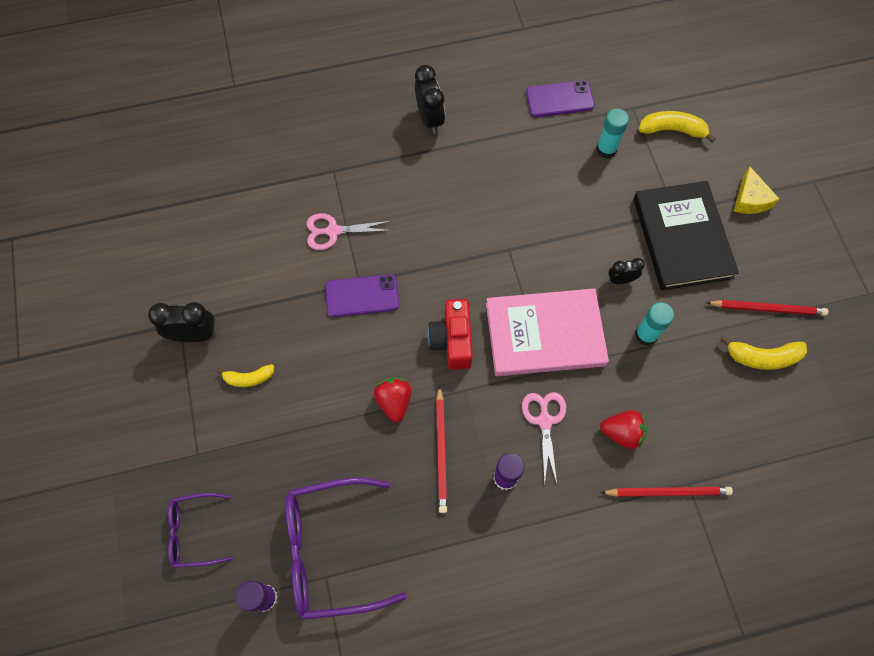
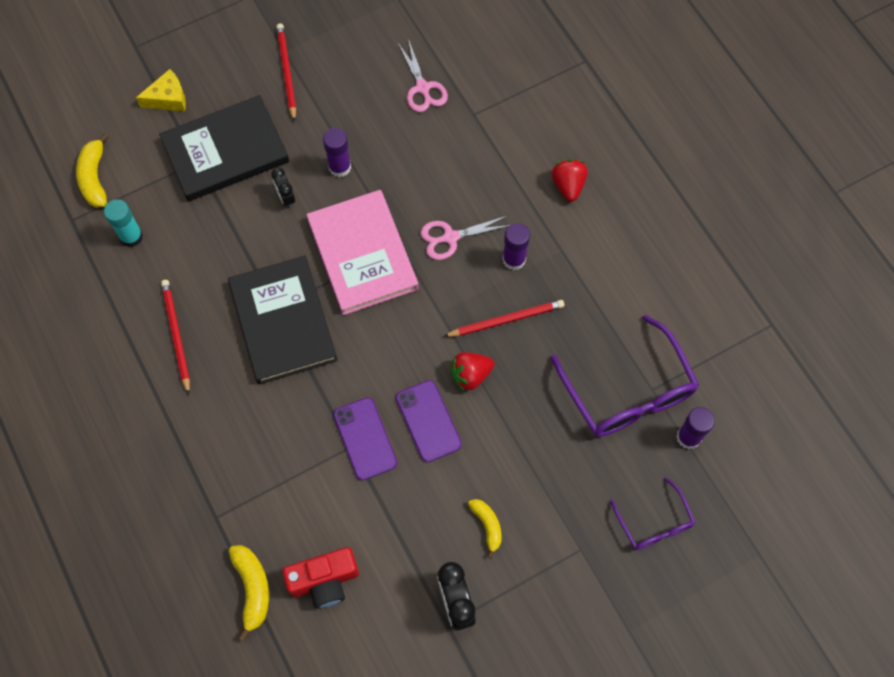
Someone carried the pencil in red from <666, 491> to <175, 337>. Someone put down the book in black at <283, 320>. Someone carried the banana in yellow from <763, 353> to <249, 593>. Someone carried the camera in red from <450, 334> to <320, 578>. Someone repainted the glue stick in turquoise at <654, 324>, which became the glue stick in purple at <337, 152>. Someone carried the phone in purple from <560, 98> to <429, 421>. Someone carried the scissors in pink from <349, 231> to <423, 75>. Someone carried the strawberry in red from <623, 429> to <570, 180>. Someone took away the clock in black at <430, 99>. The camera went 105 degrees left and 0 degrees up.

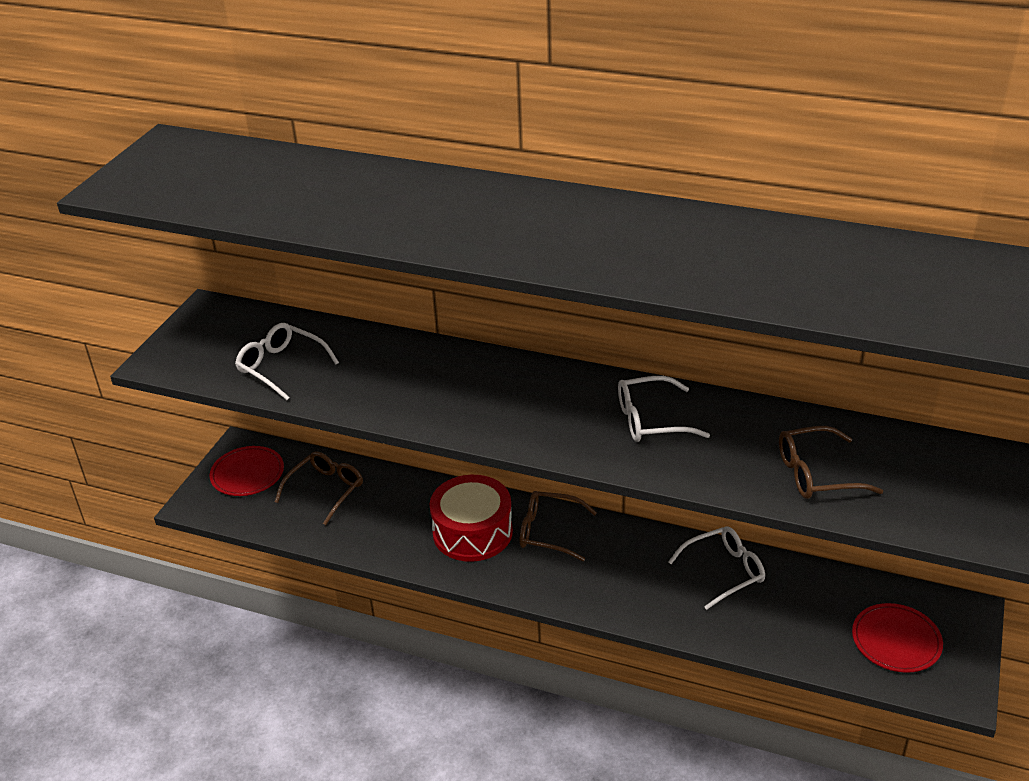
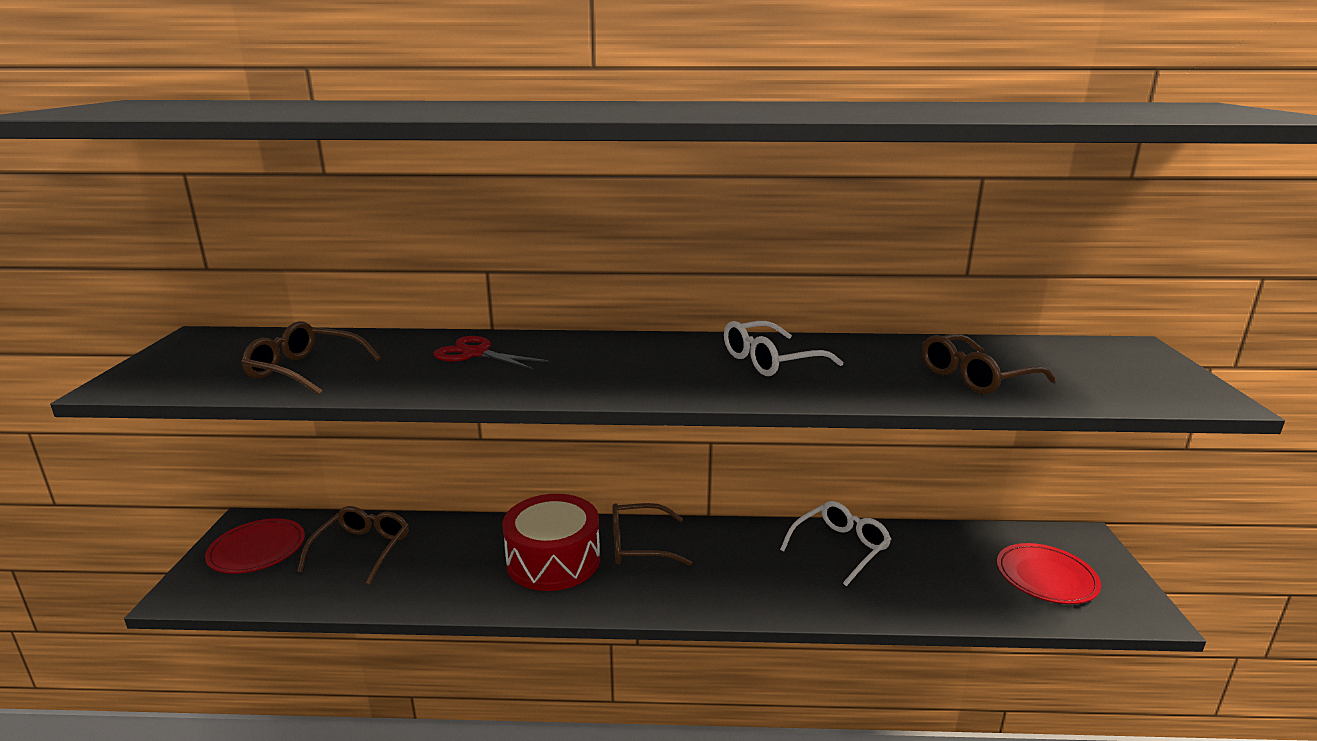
Someone repainted the glasses in white at <287, 361>, which became the glasses in brown at <311, 358>. Someone put down the scissors in red at <491, 353>. The camera went 20 degrees left and 15 degrees down.

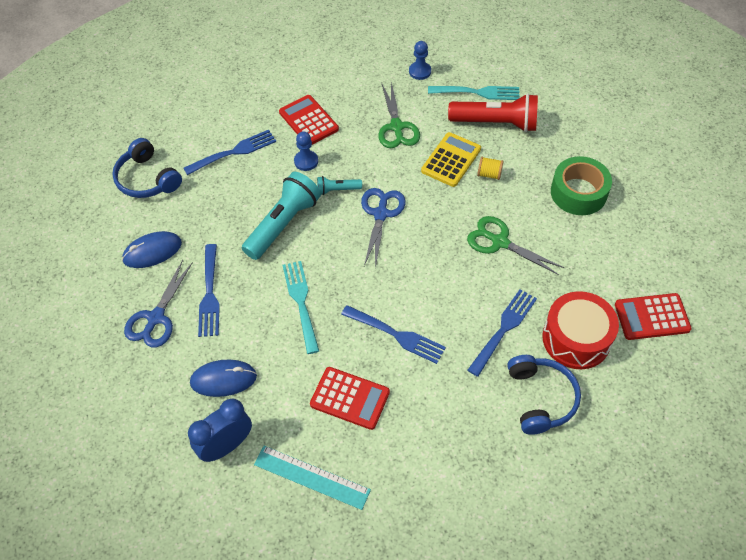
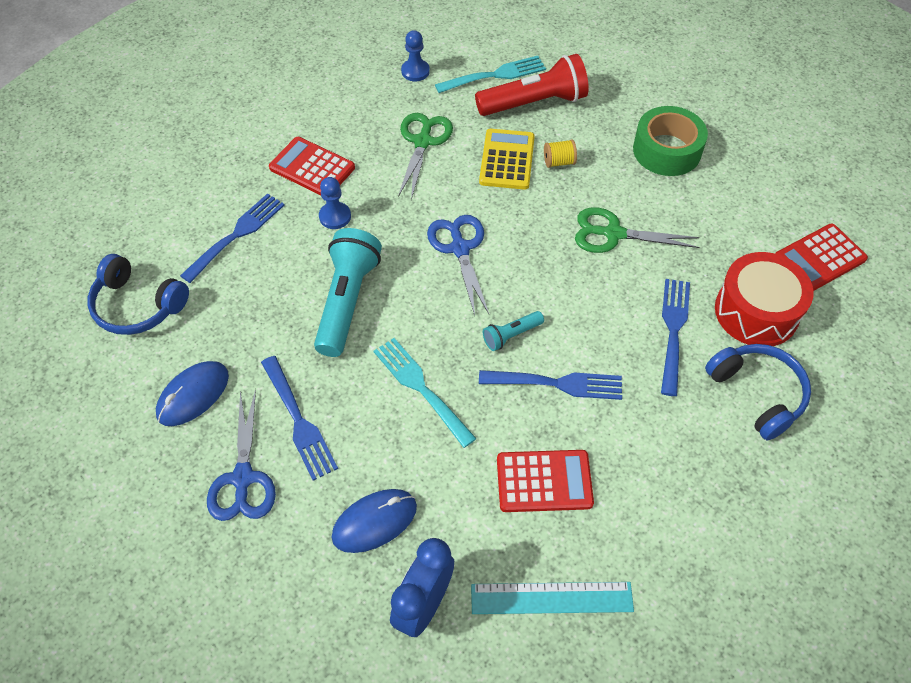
Someone rotated the scissors in green at <399, 115> by 135 degrees counterclockwise. Someone carried the flashlight in turquoise from <339, 185> to <513, 331>. The camera went 25 degrees left and 0 degrees up.

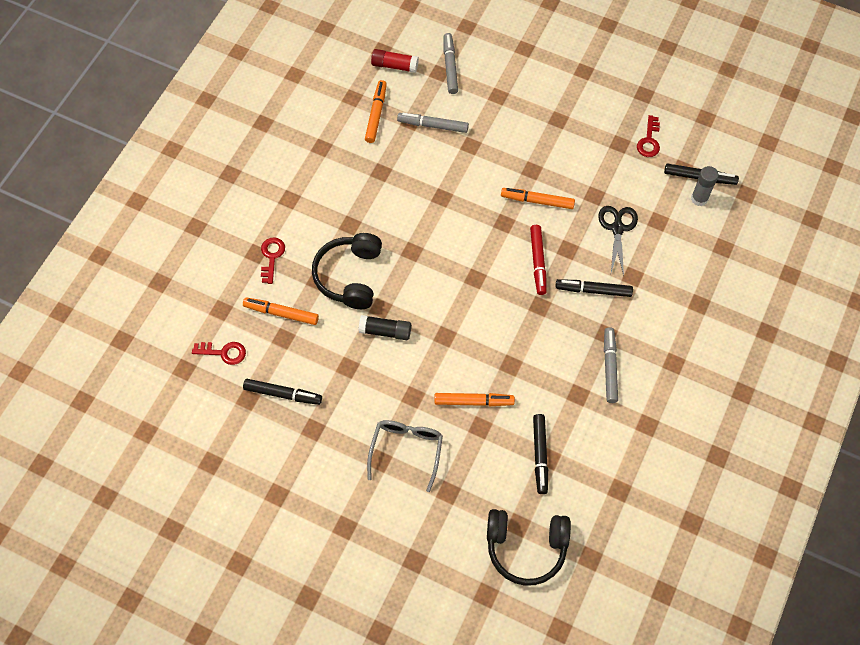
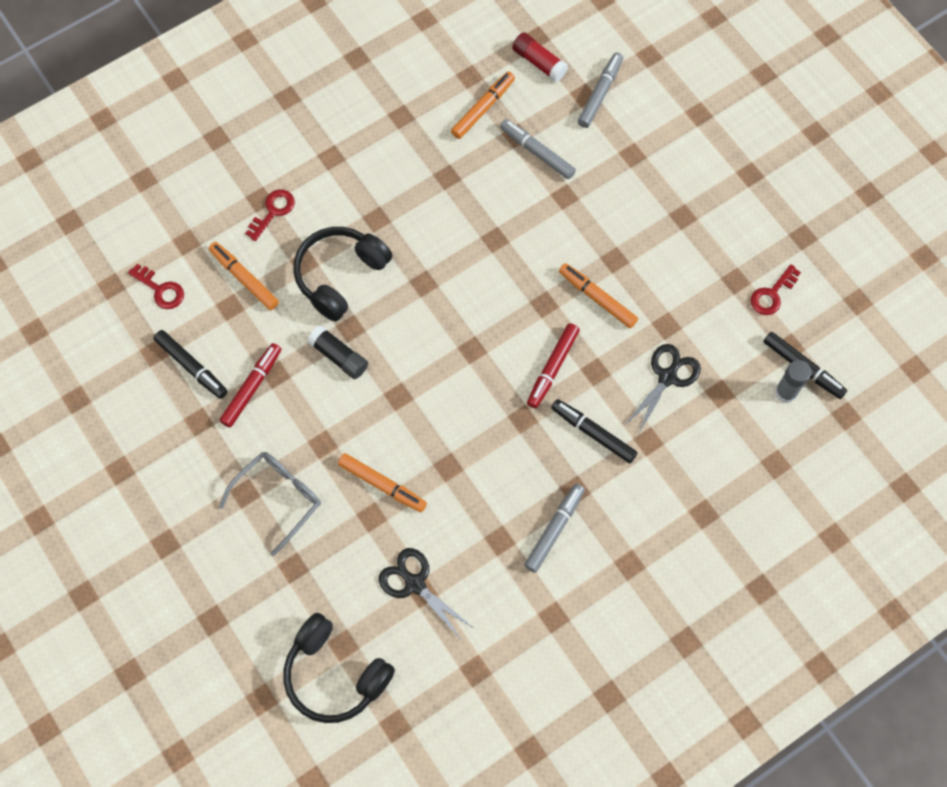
Someone put down the marker in red at <250, 385>. Someone swapped the marker in black at <540, 454> for the scissors in black at <425, 594>. The camera went 30 degrees right and 5 degrees up.

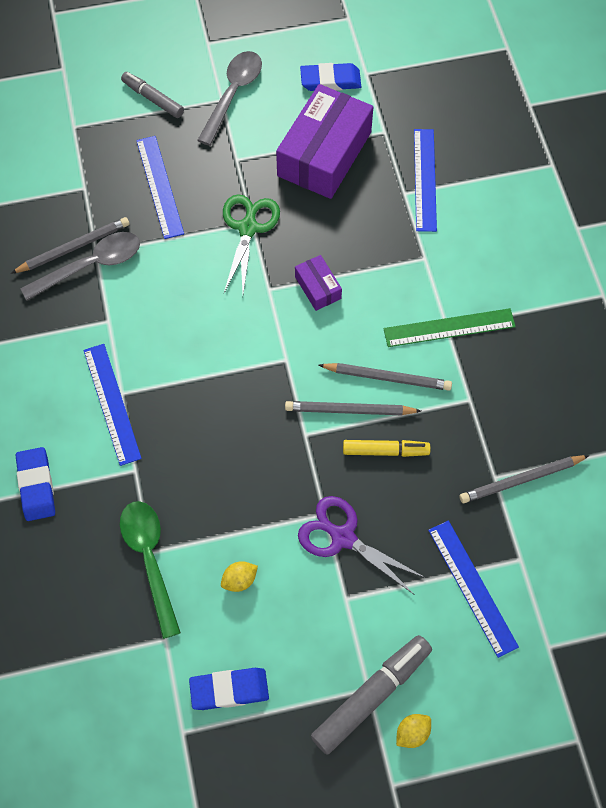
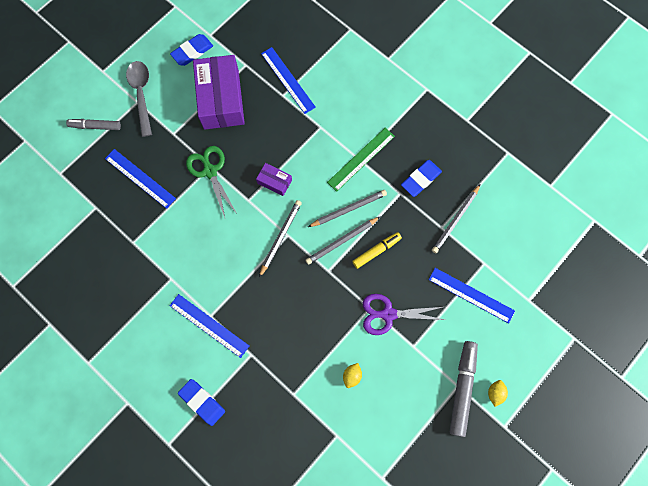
Someone carried the pencil in grey from <70, 245> to <280, 239>. Someone carried the eraser in blue from <229, 689> to <421, 178>. Someone took away the spoon in grey at <80, 266>. Someone took away the spoon in green at <150, 570>. The camera went 35 degrees left and 10 degrees up.

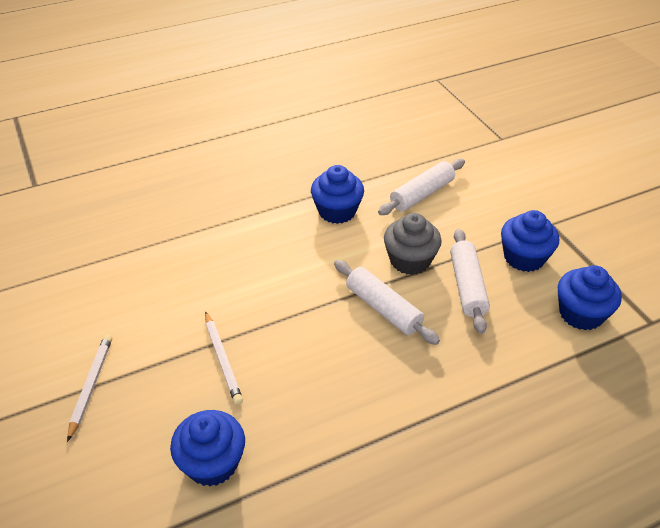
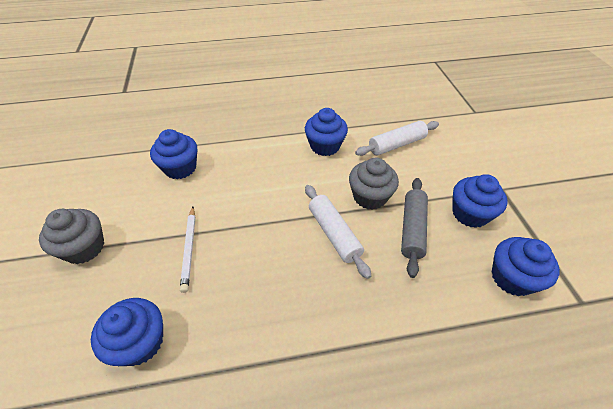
Someone swapped the pencil in white at <89, 388> for the cupcake in grey at <71, 236>. Someone put down the cupcake in blue at <173, 154>. Someone repainted the rolling pin in white at <470, 281>, which became the rolling pin in grey at <414, 228>. The camera went 15 degrees right and 5 degrees up.

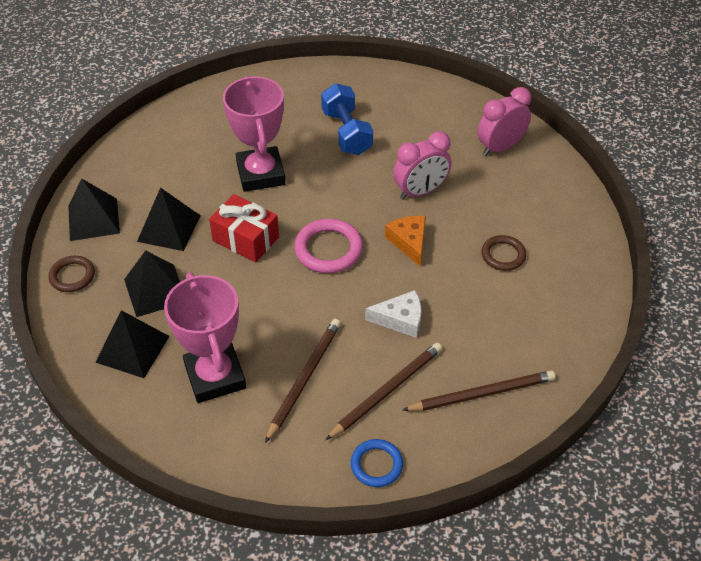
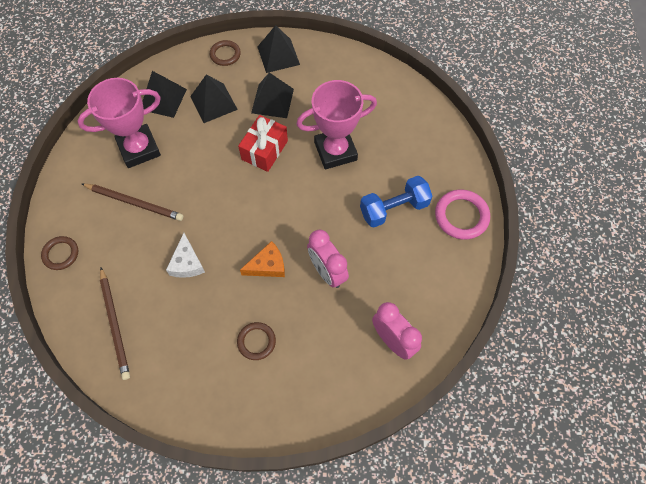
Someone repainted the ring in blue at <377, 463>, which became the ring in brown at <59, 253>. Someone carried the ring in pink from <328, 246> to <462, 214>. Someone took away the pencil in brown at <383, 391>. The camera went 85 degrees right and 15 degrees up.

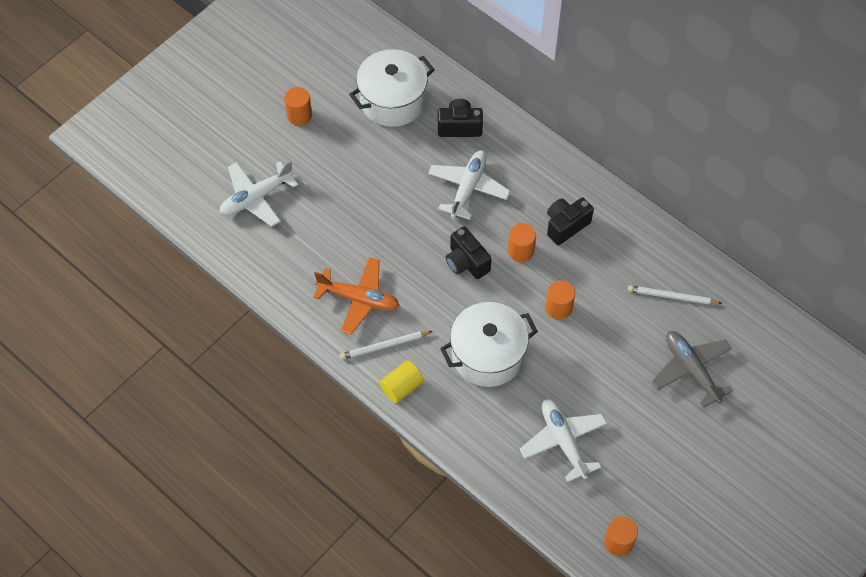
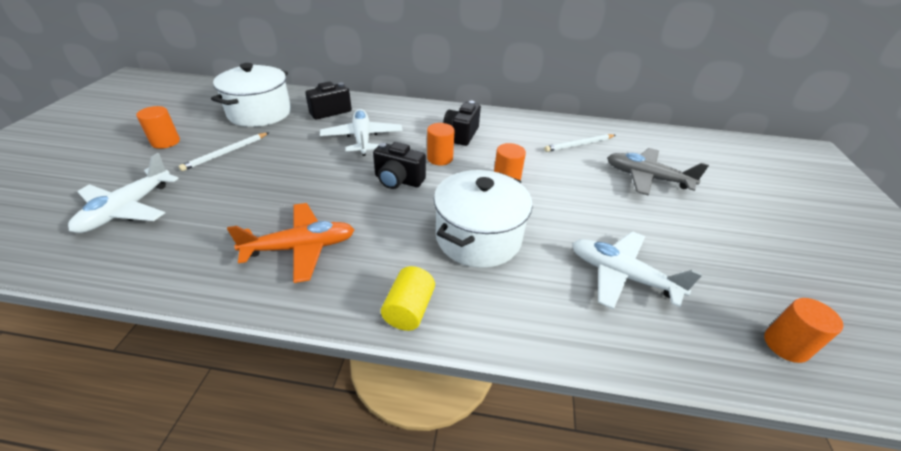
Someone carried the pencil in white from <386, 345> to <224, 151>. The camera went 35 degrees left and 20 degrees down.

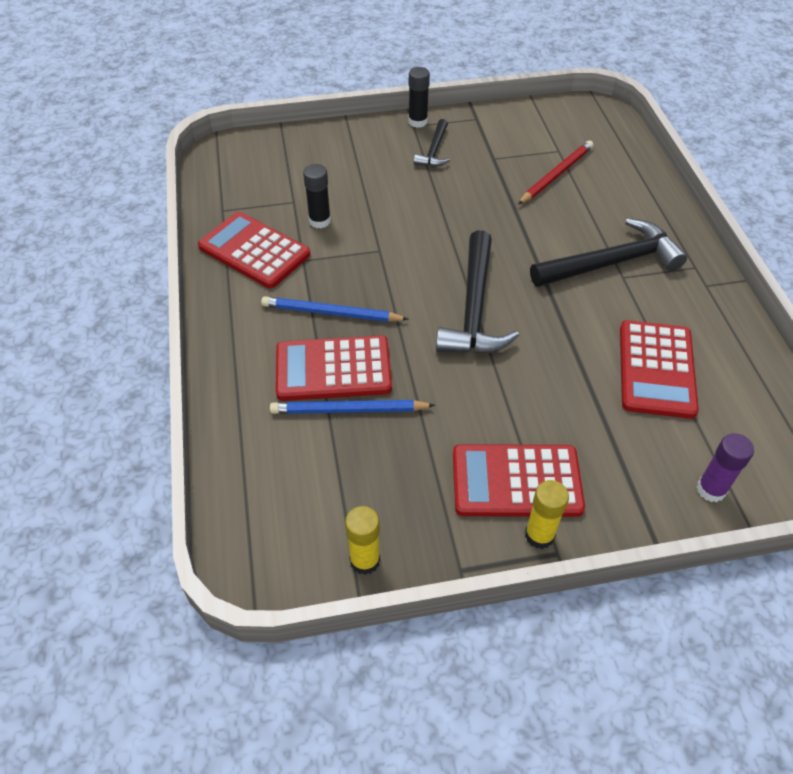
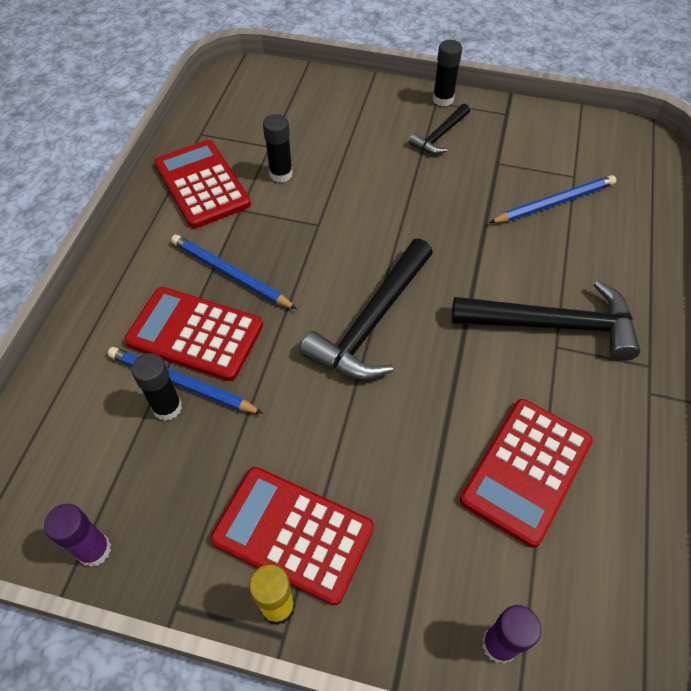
Someone repainted the glue stick in yellow at <362, 540>, which became the glue stick in purple at <77, 535>. Someone put down the glue stick in black at <156, 387>. Someone repainted the pencil in red at <556, 172>, which became the pencil in blue at <552, 199>. The camera went 25 degrees right and 5 degrees up.

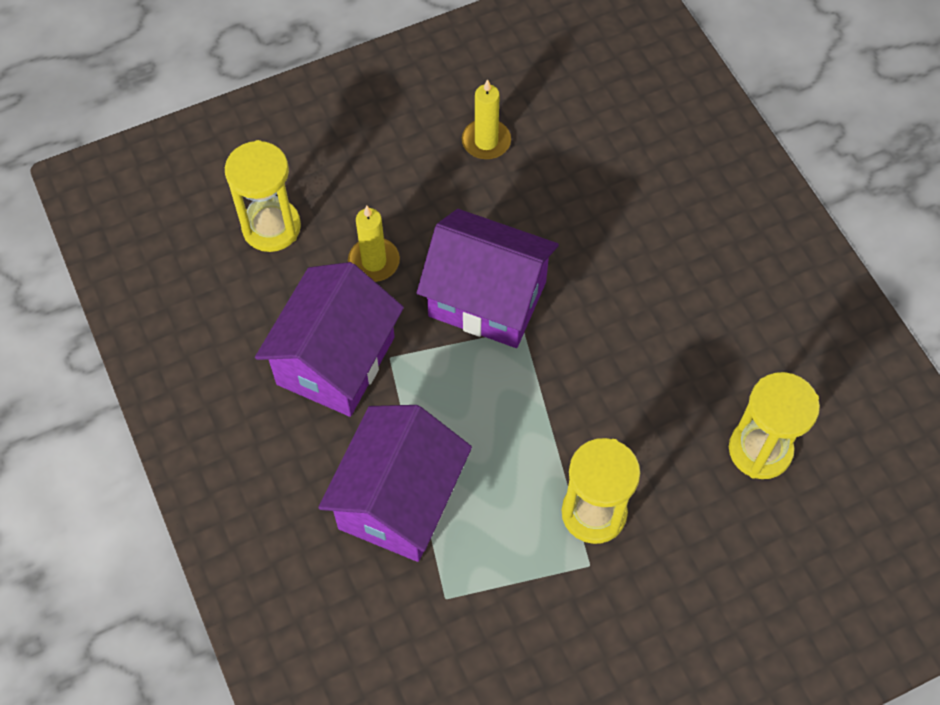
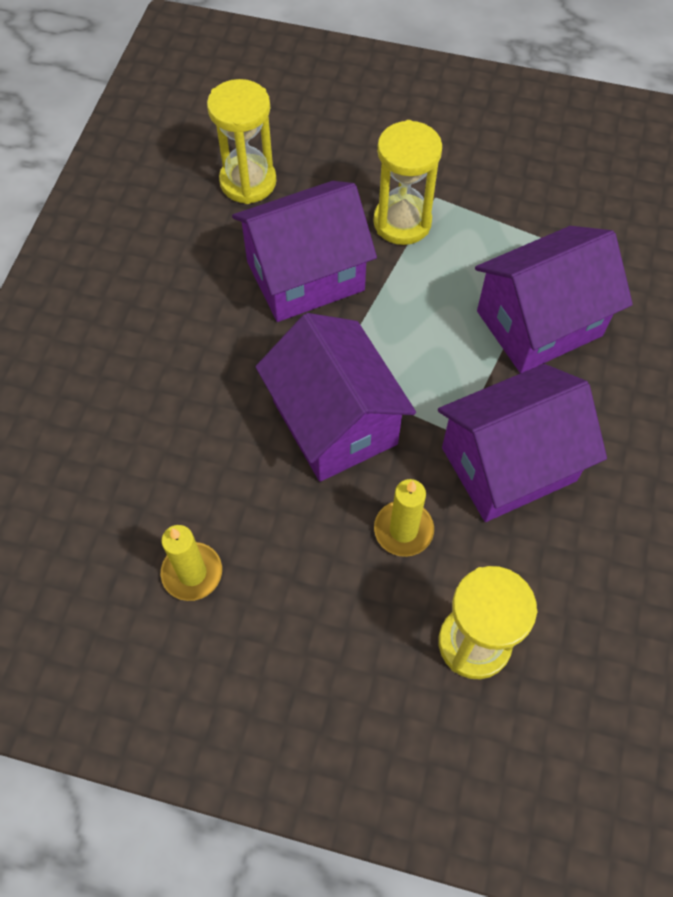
Someone put down the house in purple at <304, 251>. The camera went 140 degrees left and 0 degrees up.

